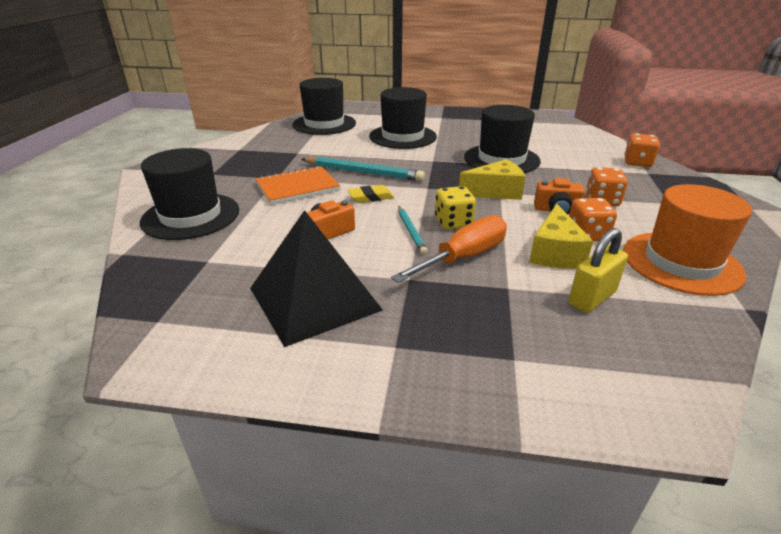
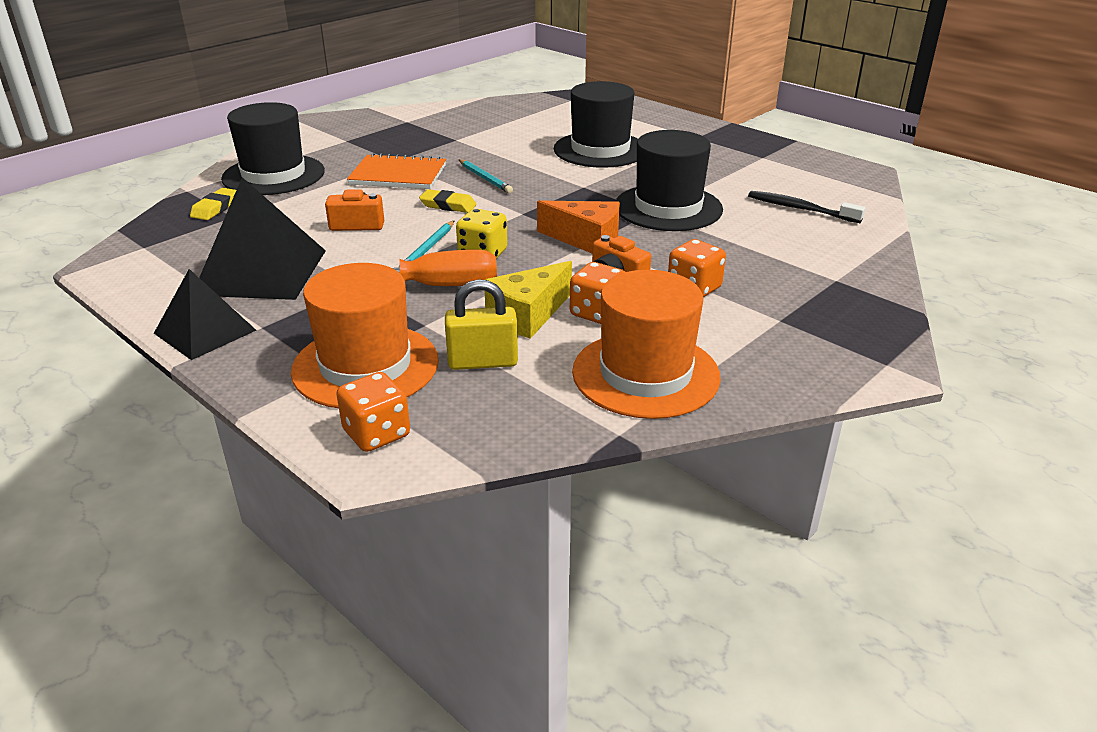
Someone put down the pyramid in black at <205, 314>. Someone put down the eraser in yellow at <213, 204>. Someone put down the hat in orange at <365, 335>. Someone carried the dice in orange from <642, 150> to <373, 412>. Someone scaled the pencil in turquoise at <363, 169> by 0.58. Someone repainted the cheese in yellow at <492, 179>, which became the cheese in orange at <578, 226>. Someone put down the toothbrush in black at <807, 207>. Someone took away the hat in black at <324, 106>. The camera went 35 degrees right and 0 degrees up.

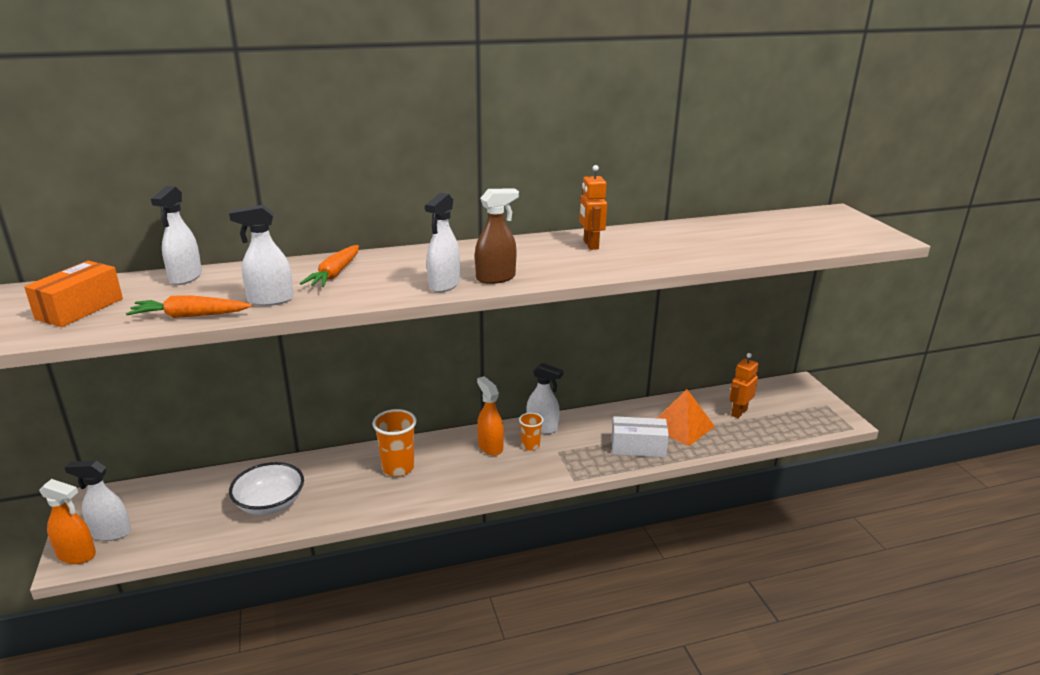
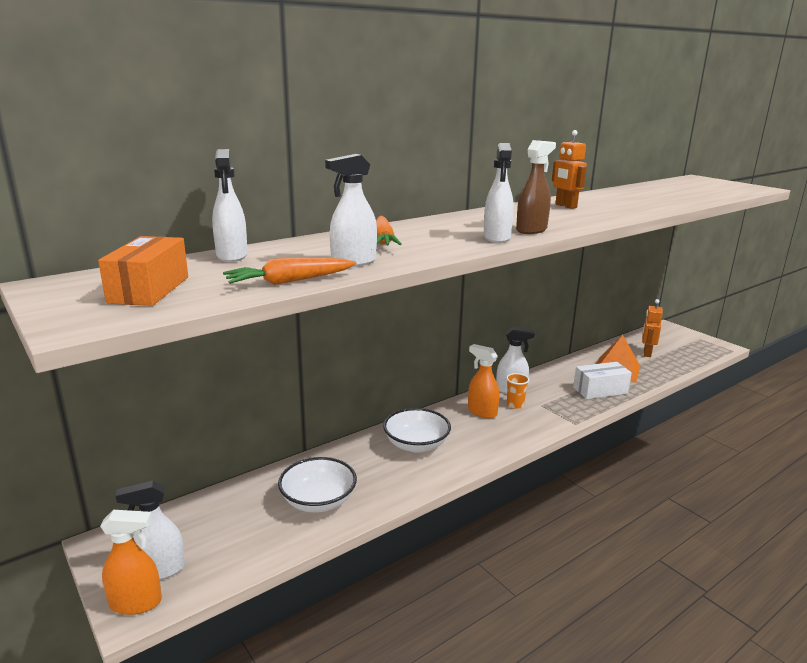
Someone swapped the cup in orange at <395, 443> for the bowl in white at <417, 430>. The camera went 20 degrees left and 5 degrees down.

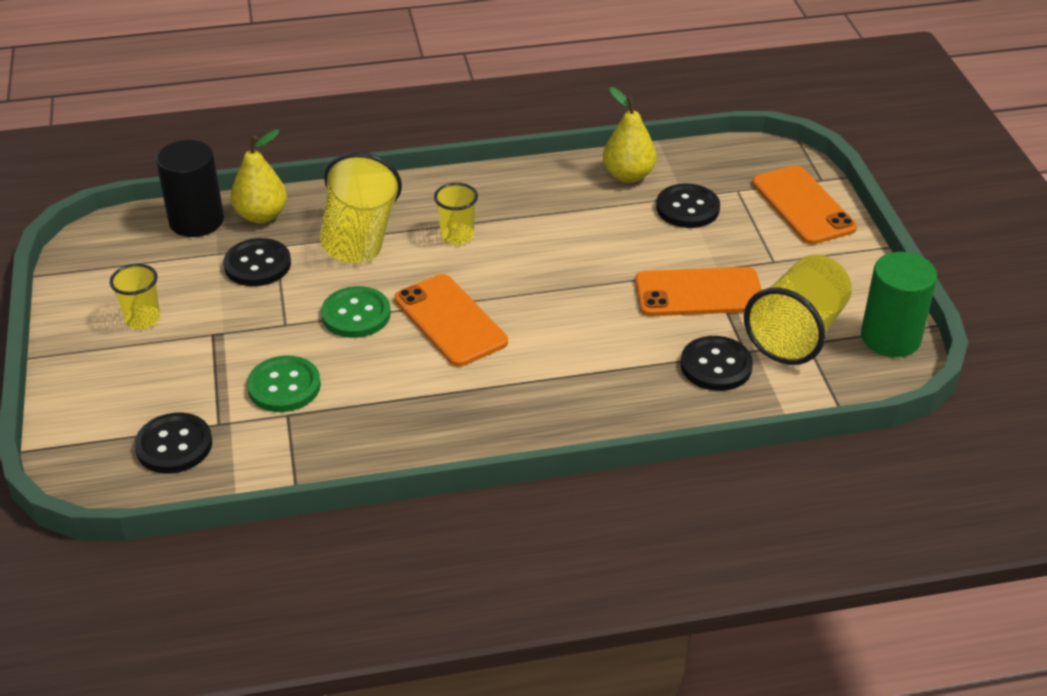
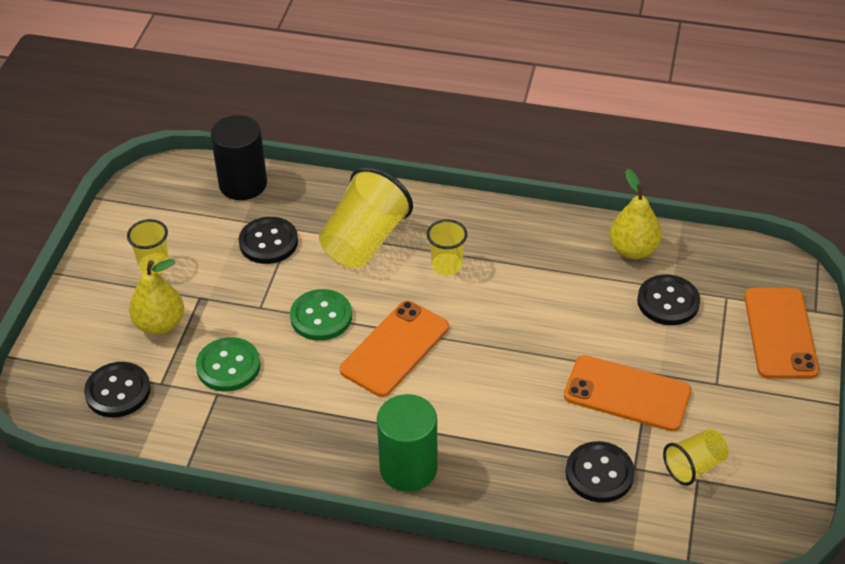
Someone carried the pear in yellow from <259, 176> to <156, 297>. Someone rotated the phone in orange at <451, 320> by 45 degrees clockwise. Someone carried the cylinder in green from <899, 304> to <407, 443>. Someone scaled the cup in yellow at <798, 309> by 0.55. The camera went 25 degrees right and 5 degrees up.

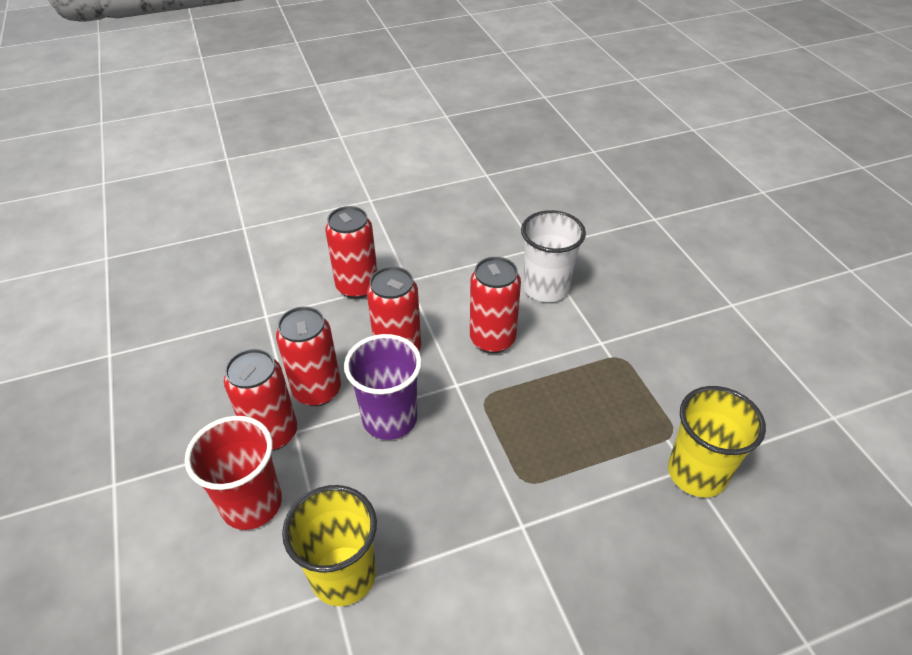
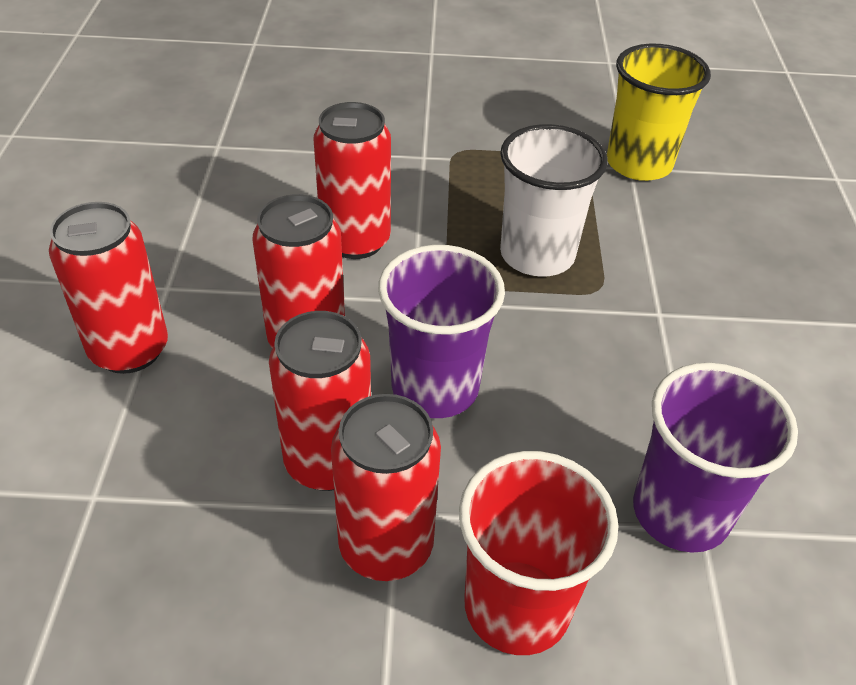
Someone carried the cup in white from <553, 256> to <553, 200>. Someone repainted the cup in yellow at <329, 545>, which became the cup in purple at <715, 458>. The camera went 70 degrees left and 0 degrees up.

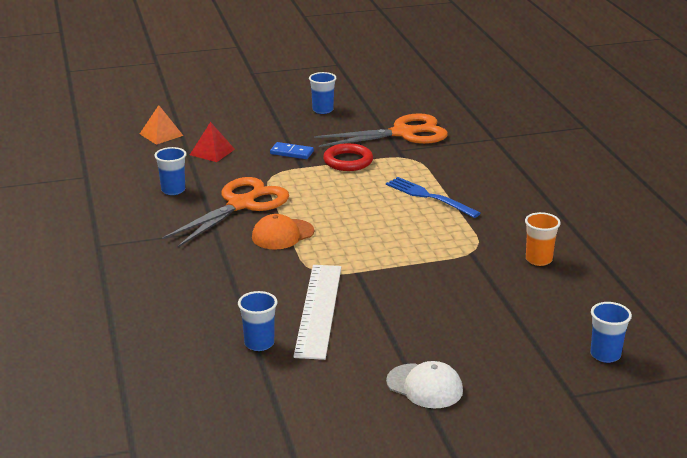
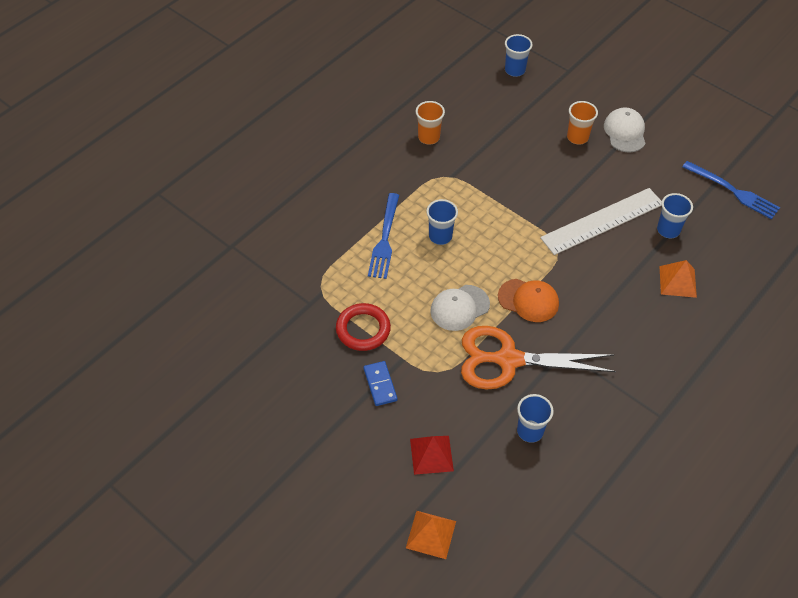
Someone carried the cup in blue from <322, 93> to <442, 222>. Someone put down the cap in white at <460, 308>. Someone put down the cup in orange at <582, 123>. Someone put down the pyramid in orange at <678, 279>. Someone put down the fork in blue at <731, 190>. Someone took away the scissors in orange at <381, 130>. The camera went 125 degrees left and 25 degrees up.

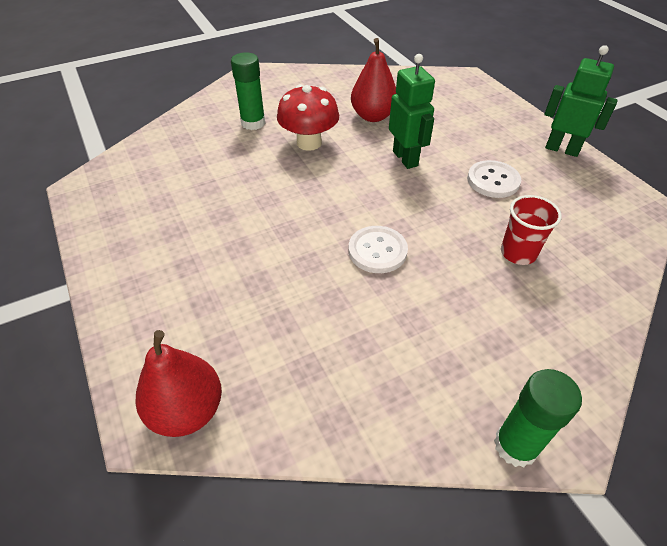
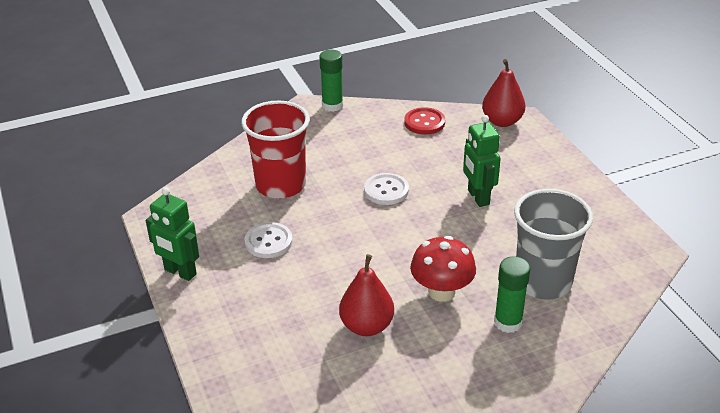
Someone scaled the cup in red at <531, 230> by 1.88. Someone put down the button in red at <424, 121>. Someone carried the robot in green from <412, 111> to <482, 161>. Someone put down the cup in grey at <553, 244>. The camera went 175 degrees left and 10 degrees down.

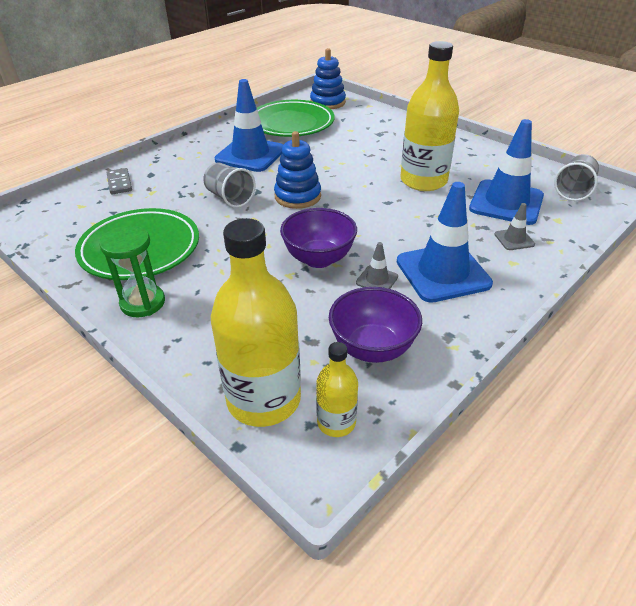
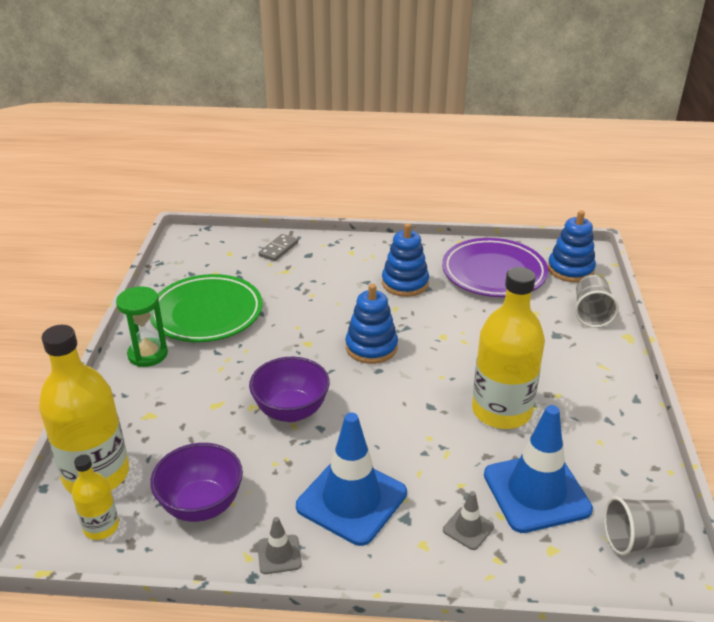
Someone carried the traffic cone in grey from <377, 265> to <279, 545>. Someone swapped the traffic cone in blue at <249, 125> for the stacking toy in blue at <405, 260>. Someone repainted the plate in green at <295, 118>, which became the plate in purple at <495, 267>. Someone carried the cup in grey from <229, 185> to <597, 301>. The camera went 50 degrees right and 5 degrees down.

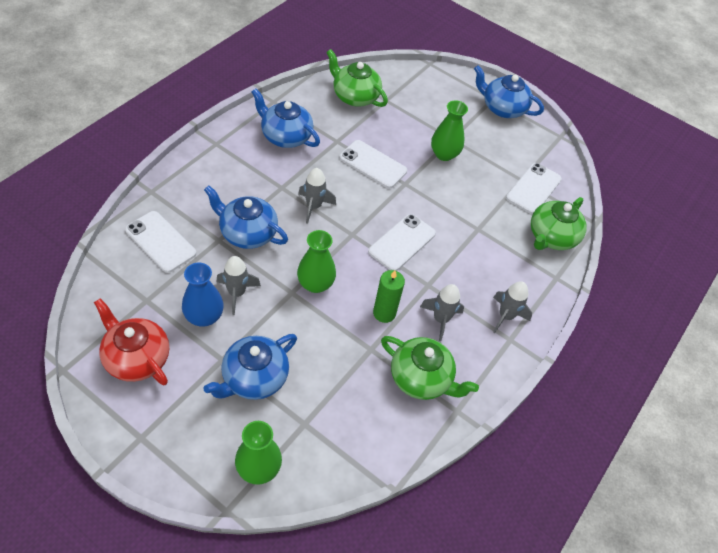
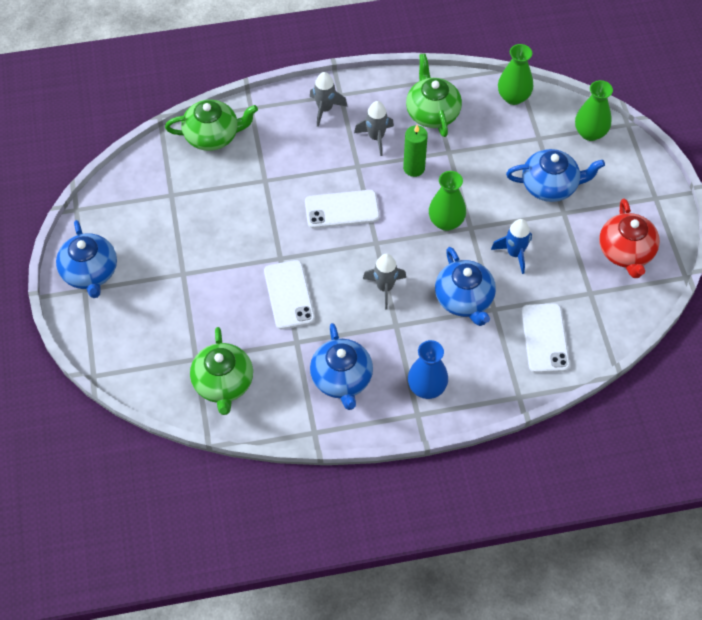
Someone carried the vase in blue from <203, 295> to <428, 369>. Someone repainted the rocket in grey at <239, 285>, which became the rocket in blue at <511, 246>. Someone carried the vase in green from <449, 130> to <515, 74>. Someone took away the phone in white at <534, 188>. The camera went 130 degrees left and 5 degrees up.

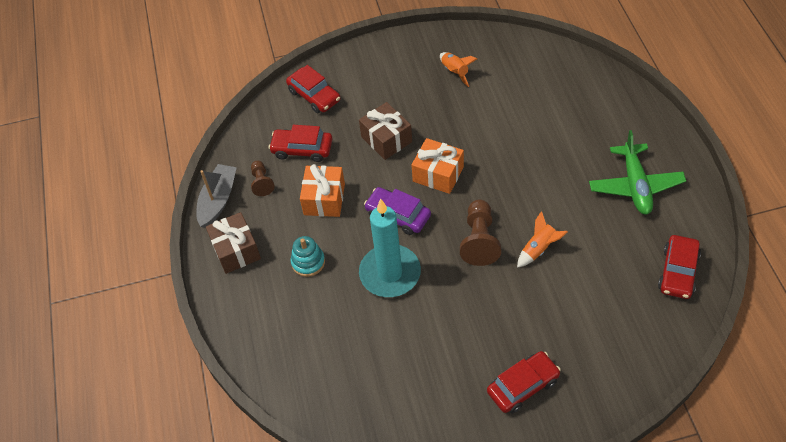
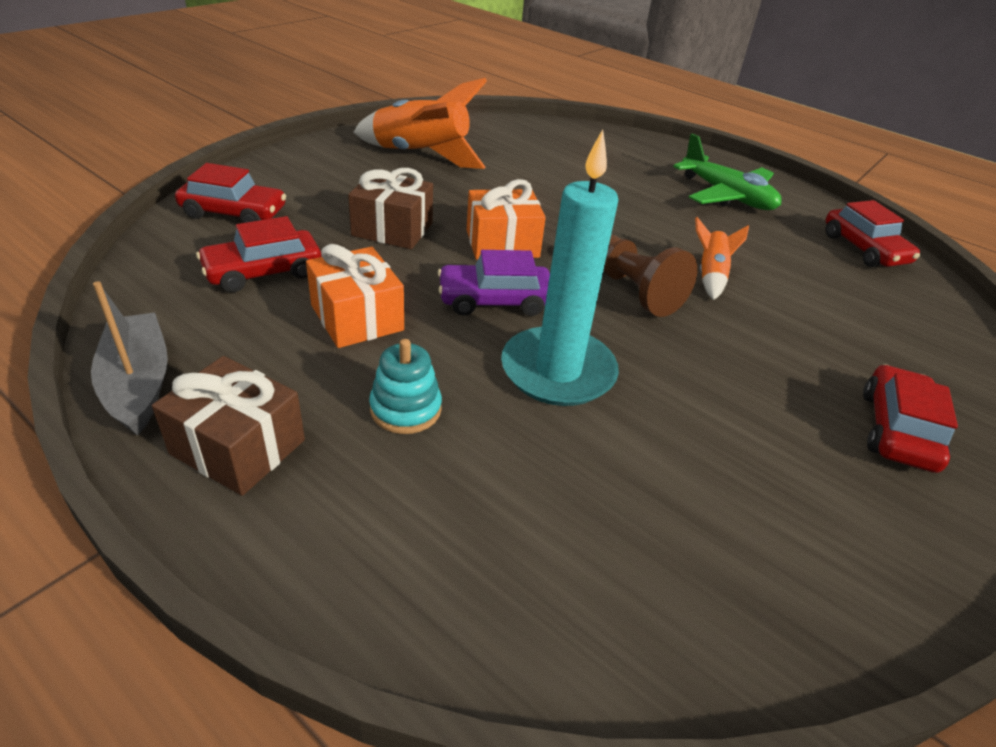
Someone scaled the rocket in orange at <458, 69> by 1.98. Someone took away the pawn in brown at <263, 178>. The camera went 45 degrees left and 15 degrees down.

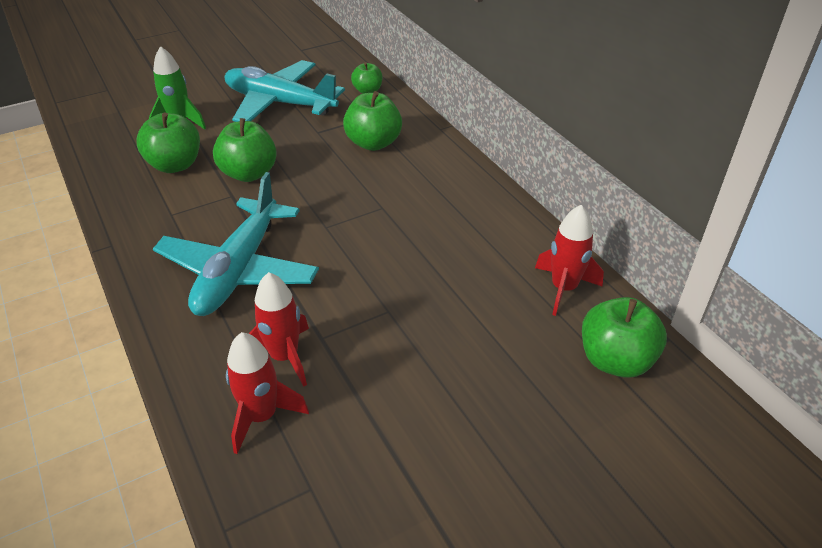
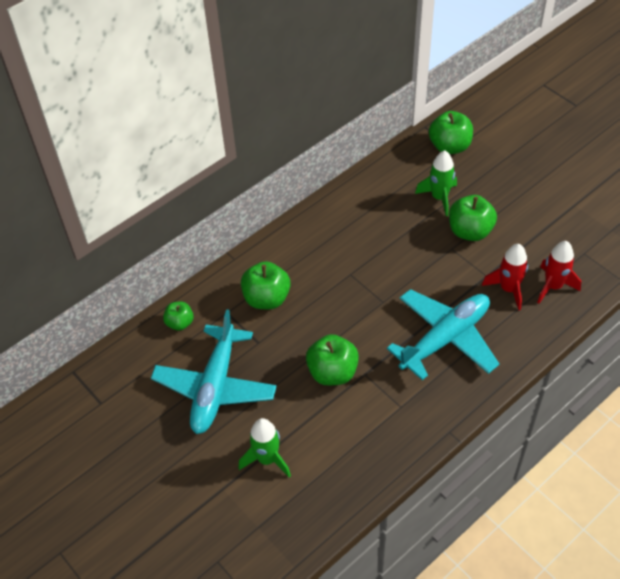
Someone rotated the plane in turquoise at <236, 244> by 45 degrees counterclockwise. Someone put down the rocket in green at <436, 183>. Someone carried the apple in green from <168, 142> to <473, 218>. Someone took away the rocket in red at <569, 260>. The camera went 100 degrees left and 10 degrees up.

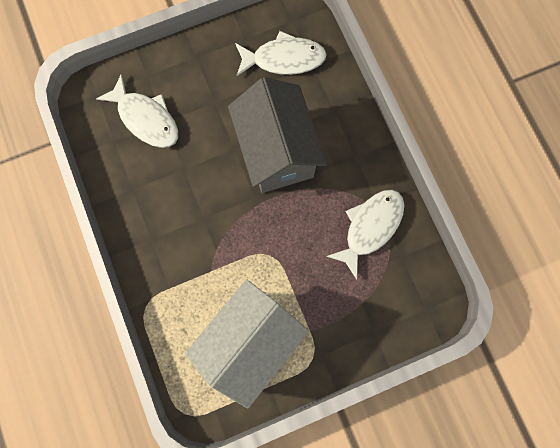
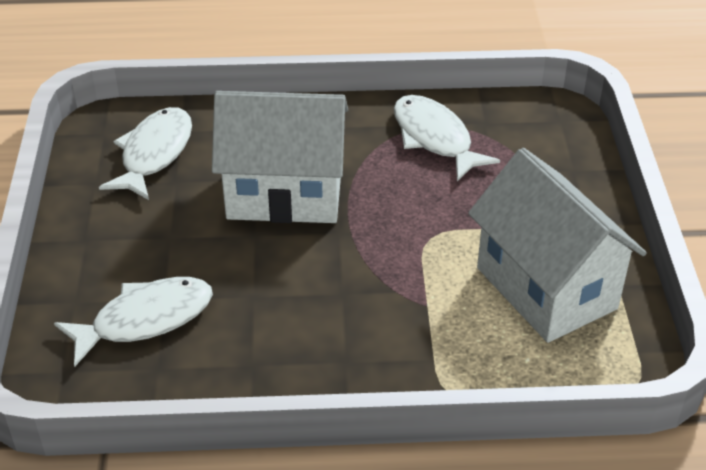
Someone repainted the house in grey at <277, 135>, which became the house in white at <280, 157>. The camera went 70 degrees left and 35 degrees down.

